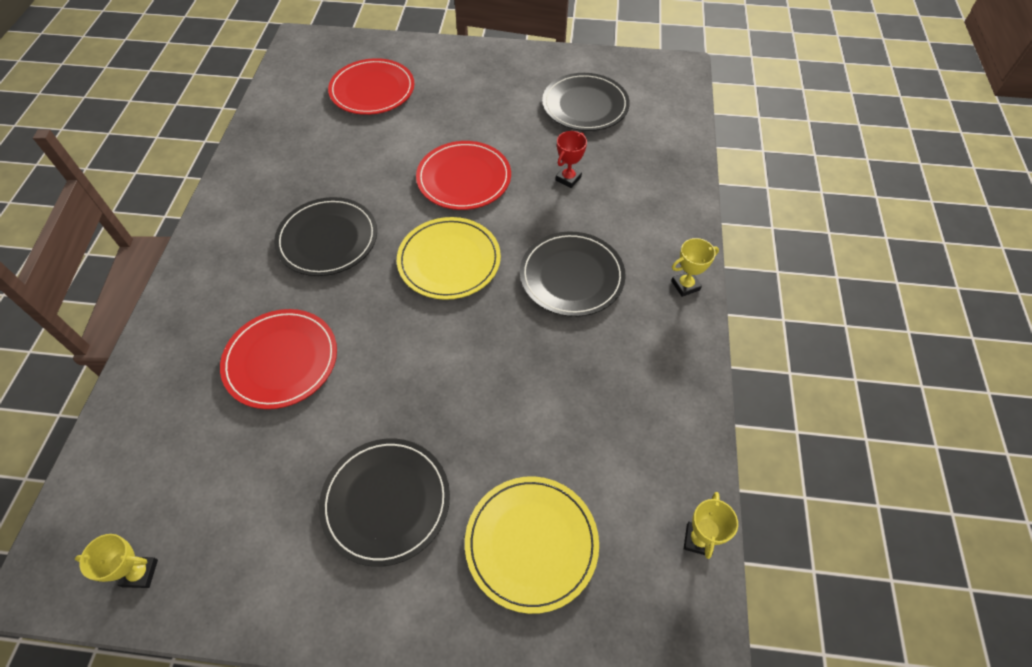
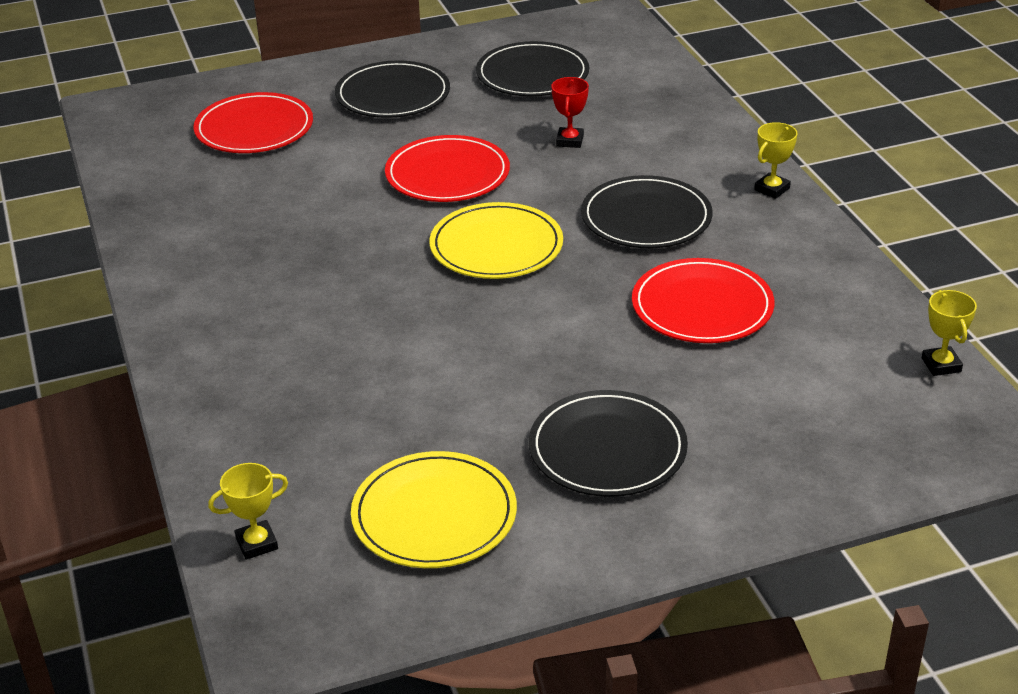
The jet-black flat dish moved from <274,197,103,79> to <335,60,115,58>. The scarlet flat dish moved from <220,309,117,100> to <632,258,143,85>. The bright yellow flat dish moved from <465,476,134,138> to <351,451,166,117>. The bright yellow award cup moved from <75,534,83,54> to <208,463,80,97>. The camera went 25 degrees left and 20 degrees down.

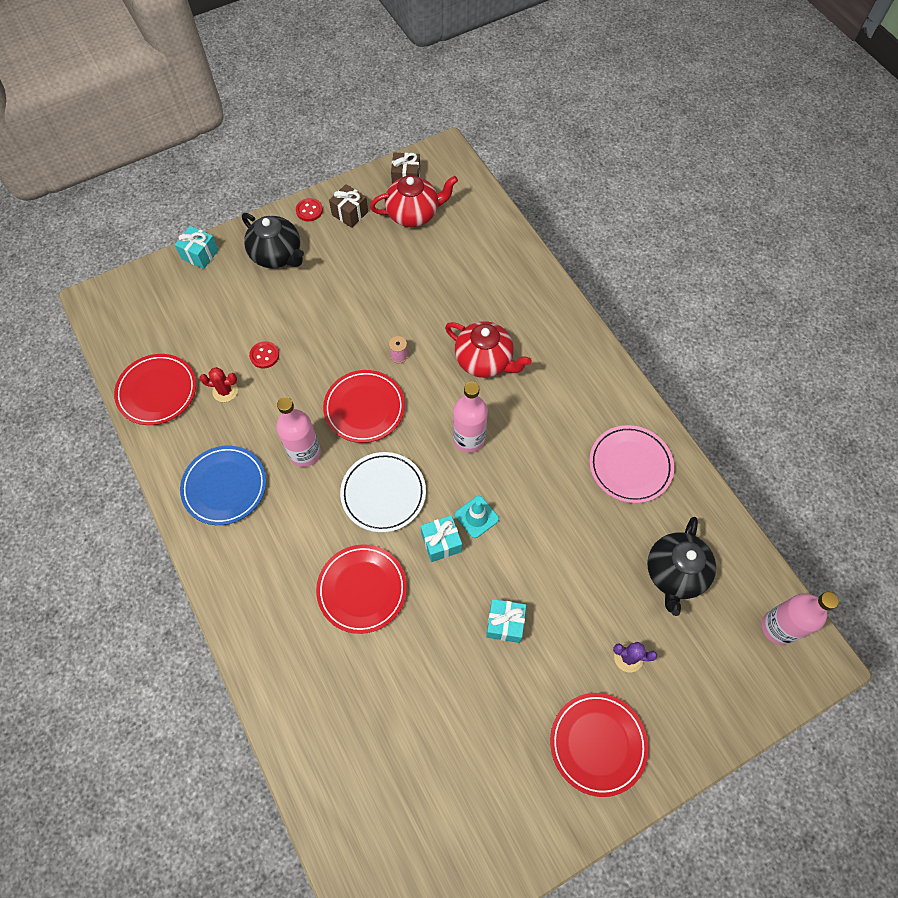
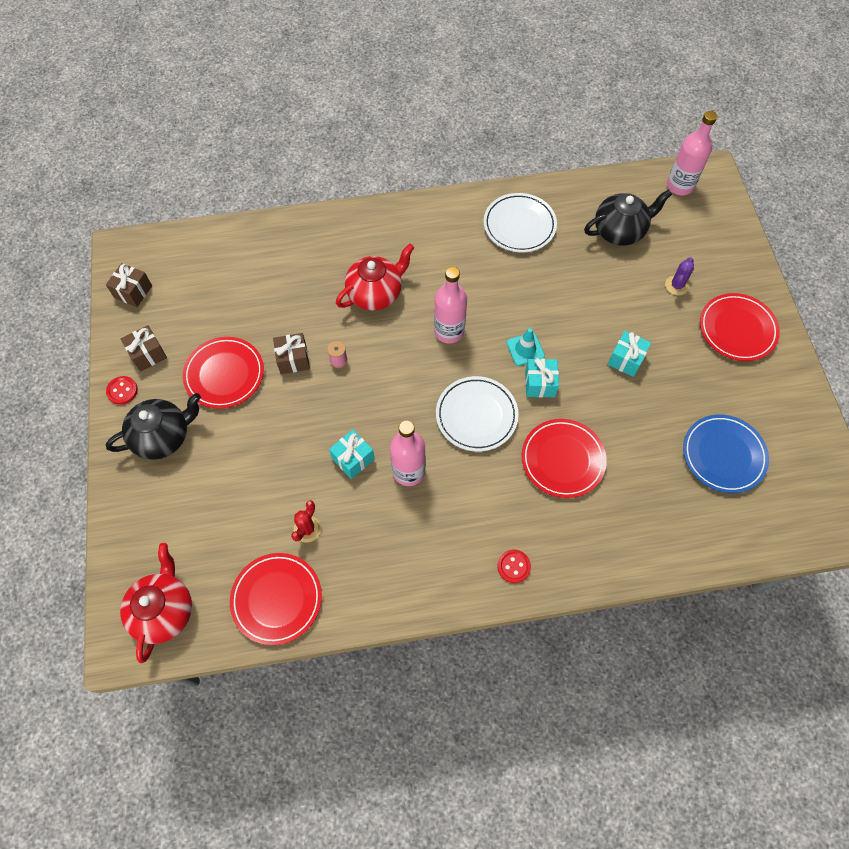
The scarlet china teapot moved from <370,175,88,52> to <120,543,72,120>. The turquoise wrapped gift moved from <175,226,44,43> to <329,429,46,50>. The scarlet button moved from <249,341,30,27> to <497,550,34,33>. The scarlet flat dish moved from <323,370,82,73> to <183,337,81,72>. The rosy flat dish at <589,425,85,78> became the snow-white flat dish at <484,193,73,59>. The royal blue flat dish moved from <180,446,86,79> to <683,414,86,79>. The jet-black china teapot at <647,517,69,99> turned 60 degrees counterclockwise. The russet wrapped gift at <273,333,37,41> appeared. The camera went 70 degrees left and 0 degrees up.

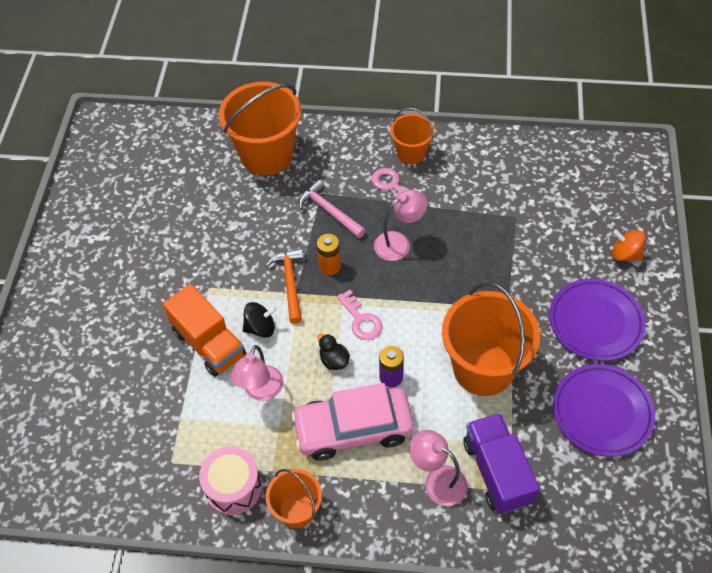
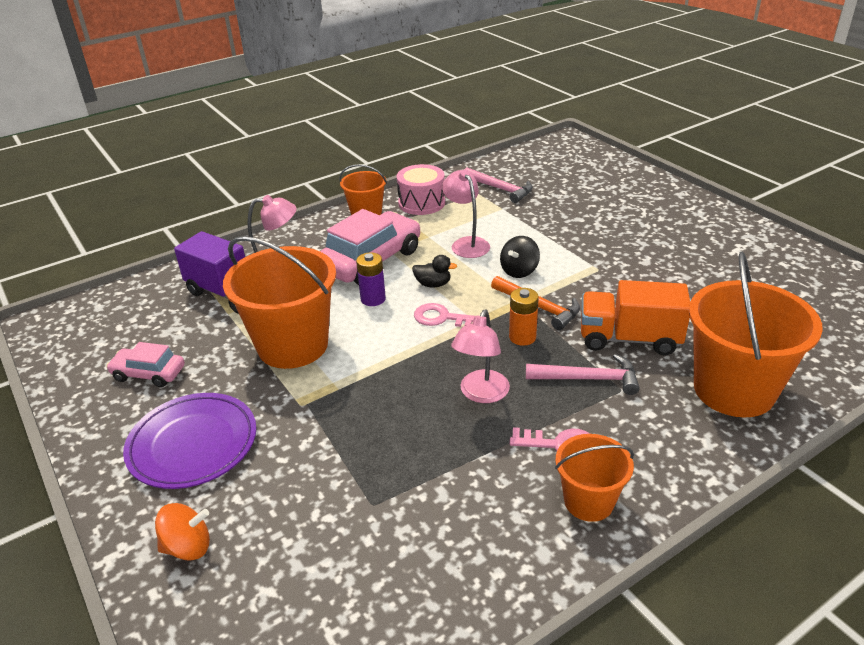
The orange truck moved from <163,284,83,93> to <581,280,109,75>. The purple flat dish at <553,364,102,93> was replaced by the rosy car at <106,342,79,45>. The rosy carpenter's hammer at <464,167,69,36> appeared. The camera went 140 degrees right and 20 degrees down.

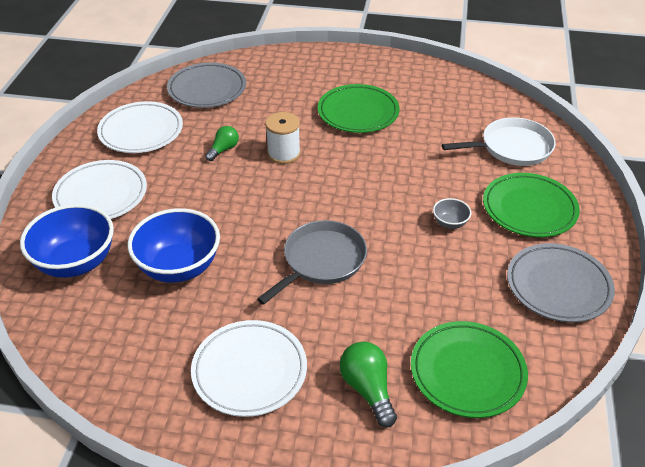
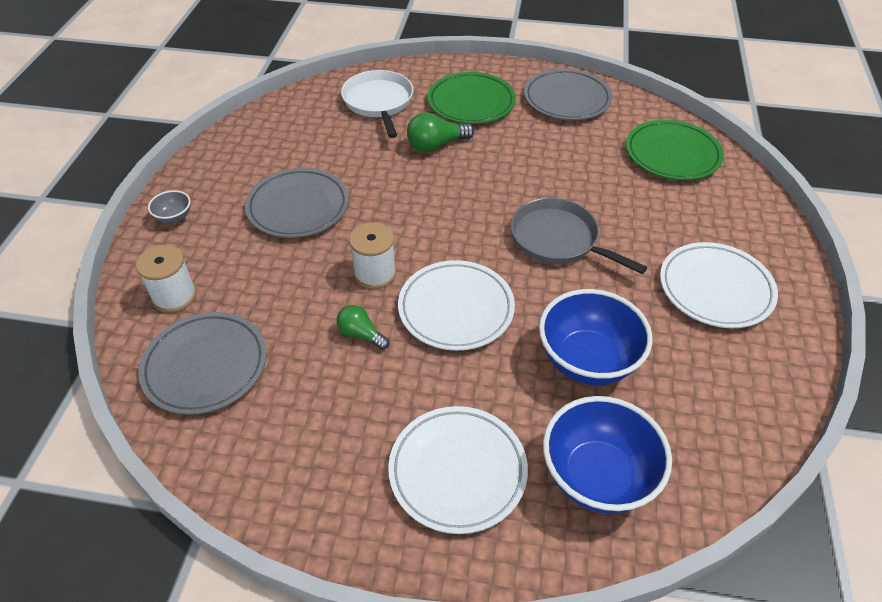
The leaf-green flat dish at <318,84,82,49> became the gray flat dish at <245,168,104,70>. The snow-white flat dish moved from <97,101,86,52> to <398,260,117,91>. The gray serving bowl moved from <433,198,38,31> to <148,190,43,34>. The leaf-green light bulb moved from <340,341,57,86> to <407,113,67,39>. The snow-white bobbin at <136,245,61,68> appeared. The camera went 90 degrees left and 5 degrees up.

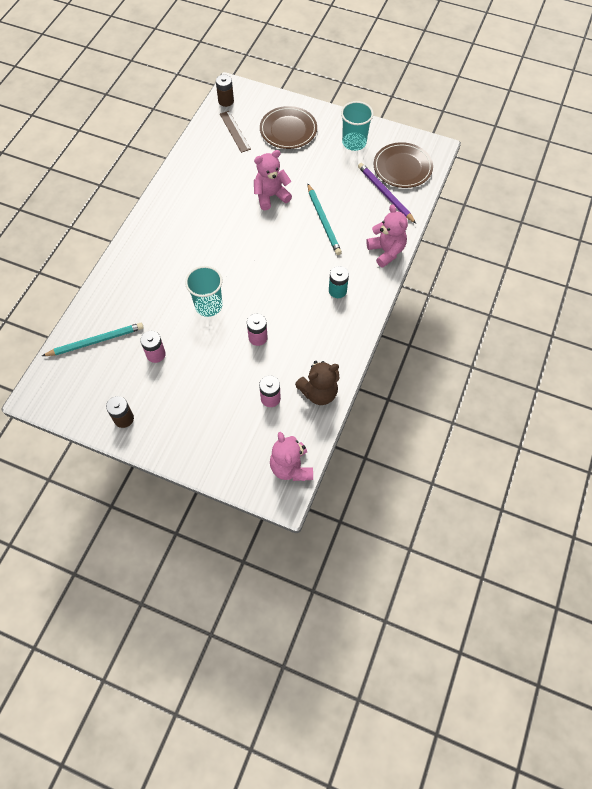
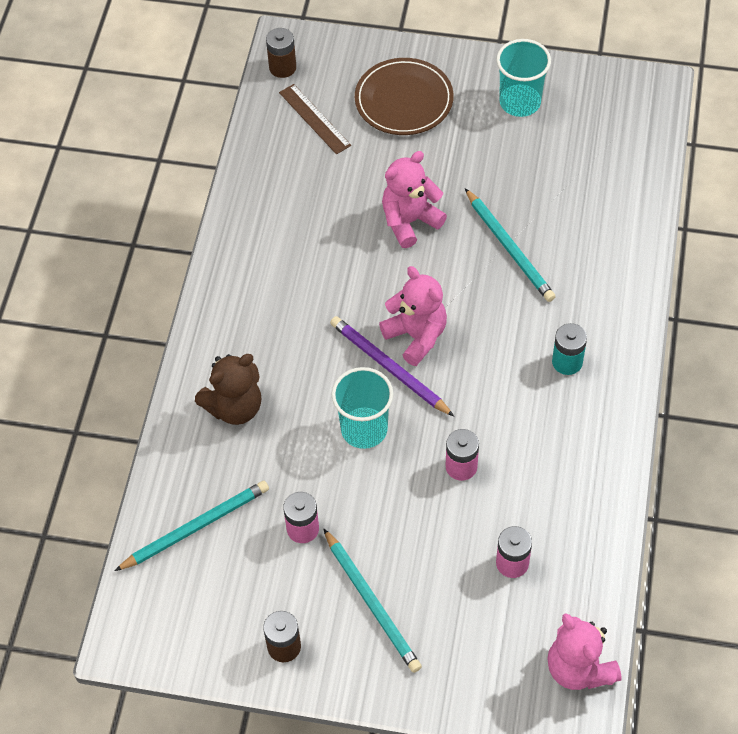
The russet flat dish at <373,142,60,46> disappeared. The purple lead pencil moved from <358,163,58,60> to <330,316,124,100>. The rosy teddy moved from <366,204,42,64> to <379,266,68,100>. The russet teddy moved from <295,361,45,44> to <195,354,66,71>. The turquoise lead pencil at <323,528,99,145> appeared. The camera went 10 degrees left and 5 degrees down.

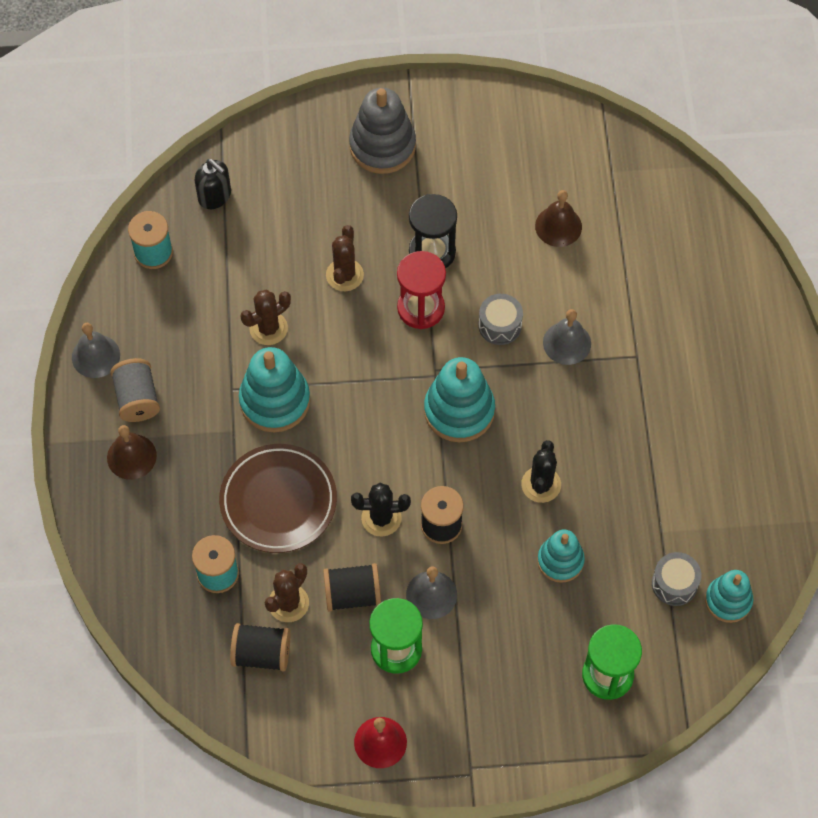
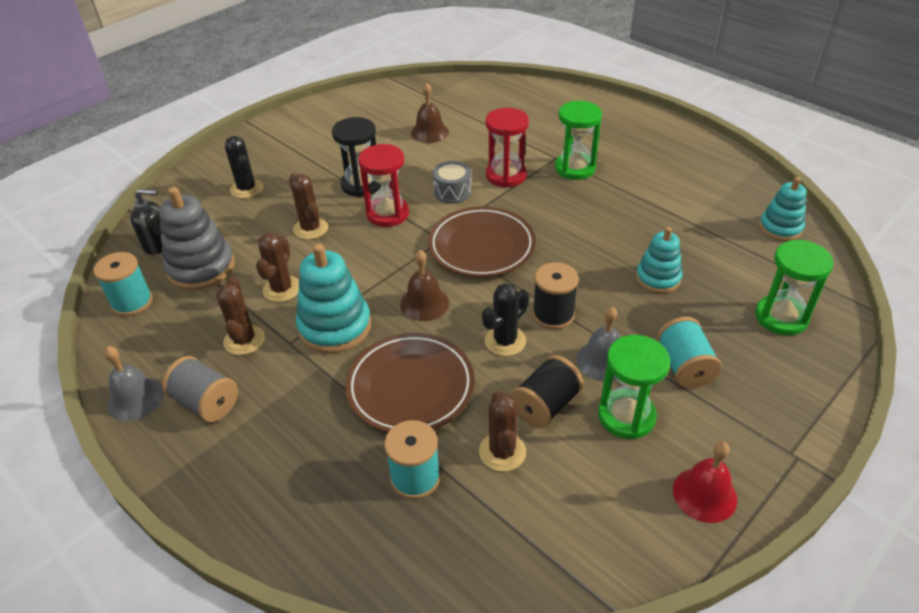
The gray ring stacker moved from <349,88,67,86> to <159,187,76,103>. The gray school bell at <543,309,48,56> was replaced by the scarlet hourglass at <485,108,44,80>. The turquoise ring stacker at <424,357,71,85> was replaced by the russet flat dish at <428,206,108,71>. The russet school bell moved from <107,425,50,55> to <400,250,49,71>. The jet-black prickly plant moved from <521,440,40,63> to <225,136,38,63>. The gray toy drum at <652,552,49,54> disappeared. The jet-black bobbin at <230,623,60,49> disappeared. The leaf-green hourglass at <555,101,47,79> appeared. The russet prickly plant at <216,277,49,78> appeared. The turquoise bobbin at <657,317,65,72> appeared. The camera went 40 degrees left and 20 degrees down.

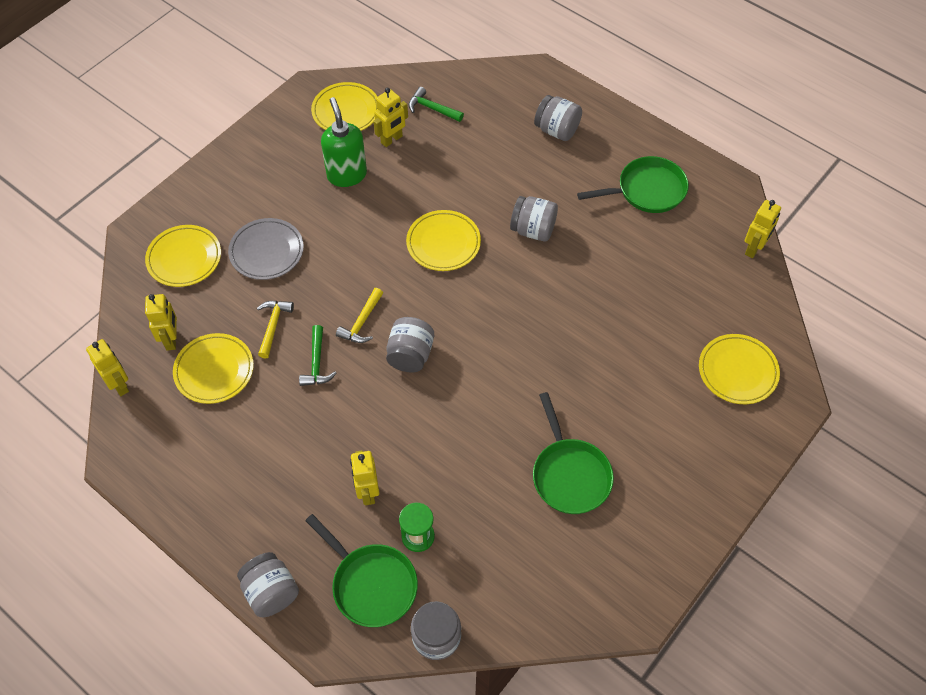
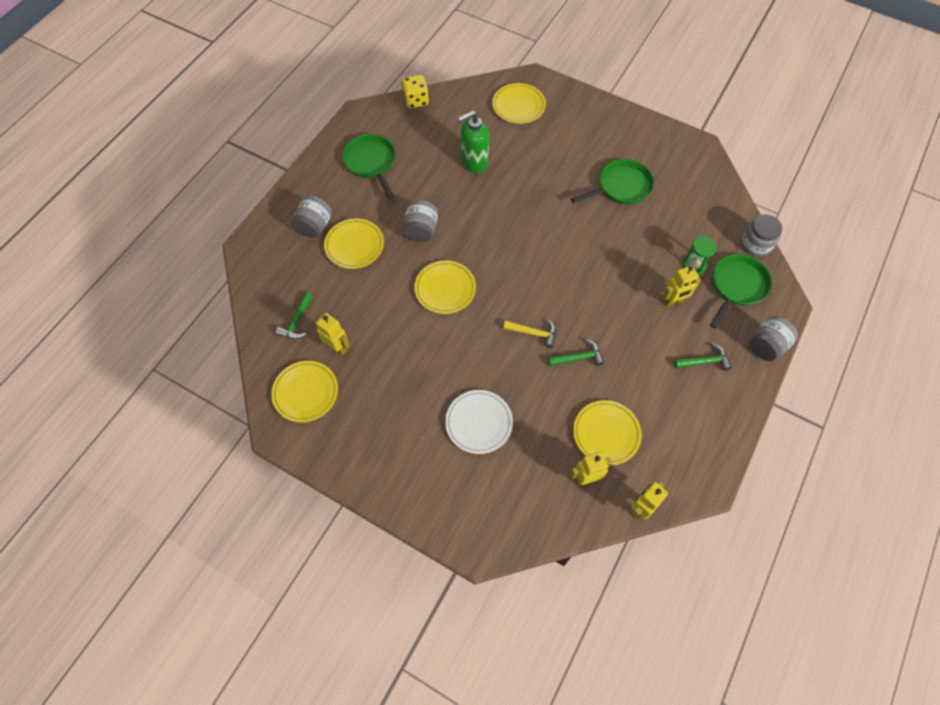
The leaf-green soap dispenser moved from <321,97,46,90> to <458,110,31,63>. The bright yellow robot figure at <745,200,36,58> was replaced by the bright yellow die at <401,75,28,33>. The gray flat dish at <228,218,76,62> became the snow-white flat dish at <445,390,68,64>. The bright yellow flat dish moved from <145,225,76,62> to <324,219,60,50>. The bright yellow carpenter's hammer at <257,301,37,57> disappeared. The gray jar at <386,317,48,56> disappeared. The leaf-green carpenter's hammer at <674,343,58,28> appeared. The camera went 100 degrees left and 5 degrees up.

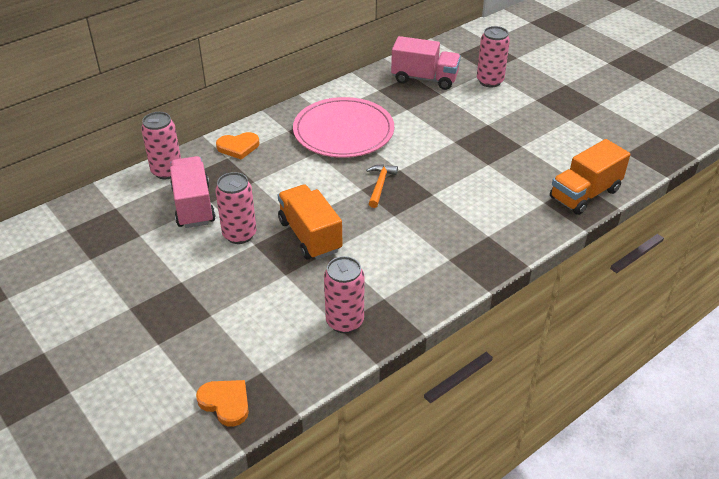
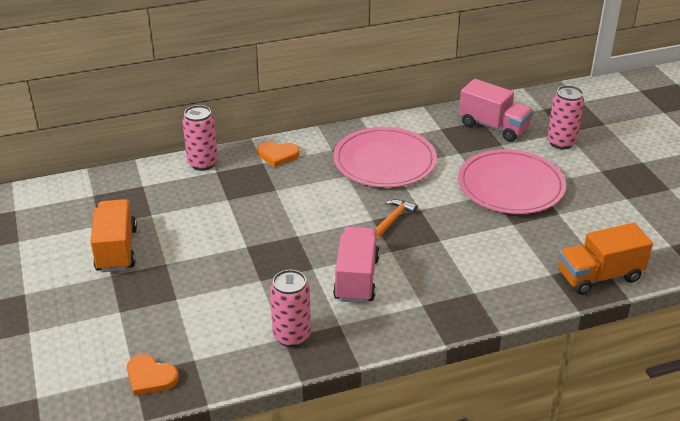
The rosy truck moved from <170,156,46,72> to <333,226,47,77>. The rosy tin at <215,172,42,72> disappeared. The orange truck moved from <278,184,65,76> to <91,199,46,73>. The orange heart at <196,380,53,47> turned 150 degrees clockwise. The rosy flat dish at <458,149,108,65> appeared. The camera went 20 degrees right and 5 degrees down.

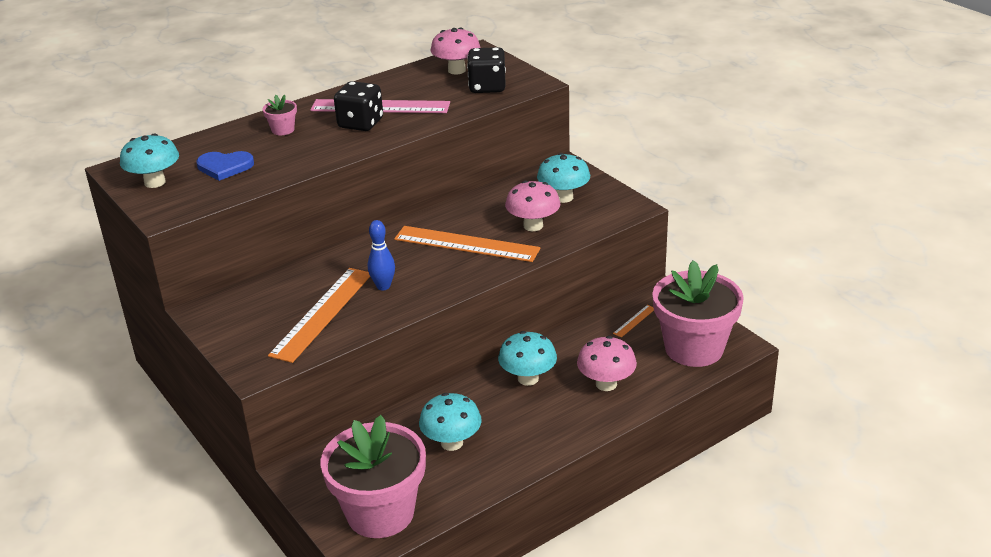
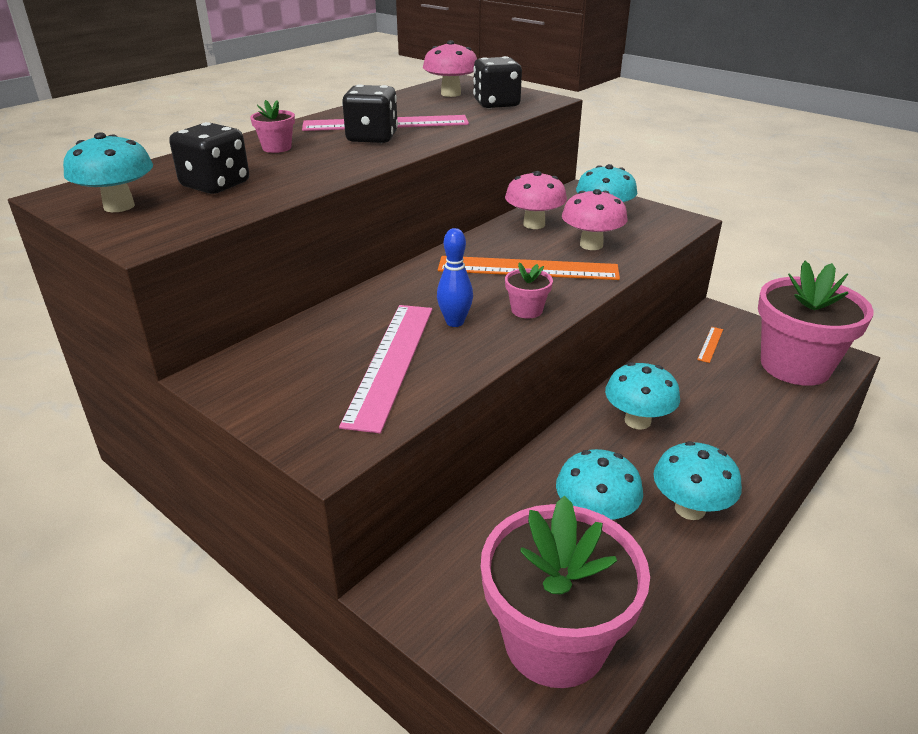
The royal blue heart at <196,151,58,30> was replaced by the jet-black die at <169,122,80,72>. The orange ruler at <268,268,102,95> became the rosy ruler at <339,305,93,128>. The rosy fungus moved from <577,336,60,55> to <505,171,62,58>. The rosy plant pot at <505,263,48,55> appeared. The turquoise fungus at <654,441,88,79> appeared. The camera went 15 degrees left and 0 degrees up.

